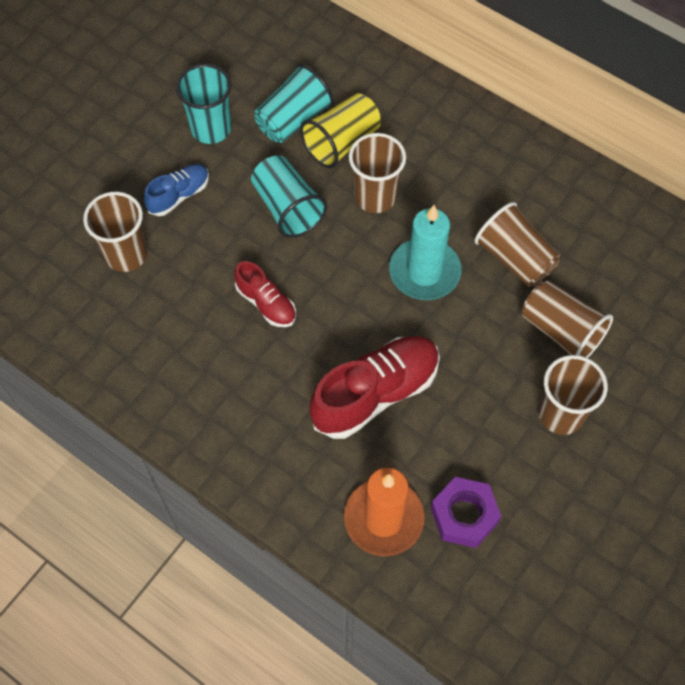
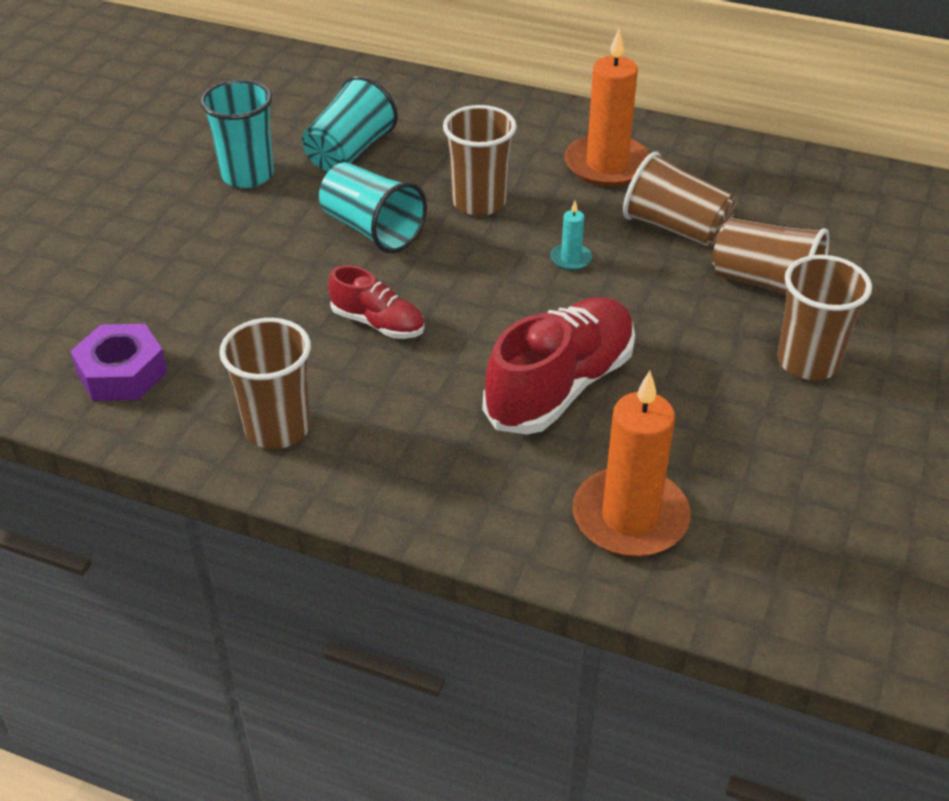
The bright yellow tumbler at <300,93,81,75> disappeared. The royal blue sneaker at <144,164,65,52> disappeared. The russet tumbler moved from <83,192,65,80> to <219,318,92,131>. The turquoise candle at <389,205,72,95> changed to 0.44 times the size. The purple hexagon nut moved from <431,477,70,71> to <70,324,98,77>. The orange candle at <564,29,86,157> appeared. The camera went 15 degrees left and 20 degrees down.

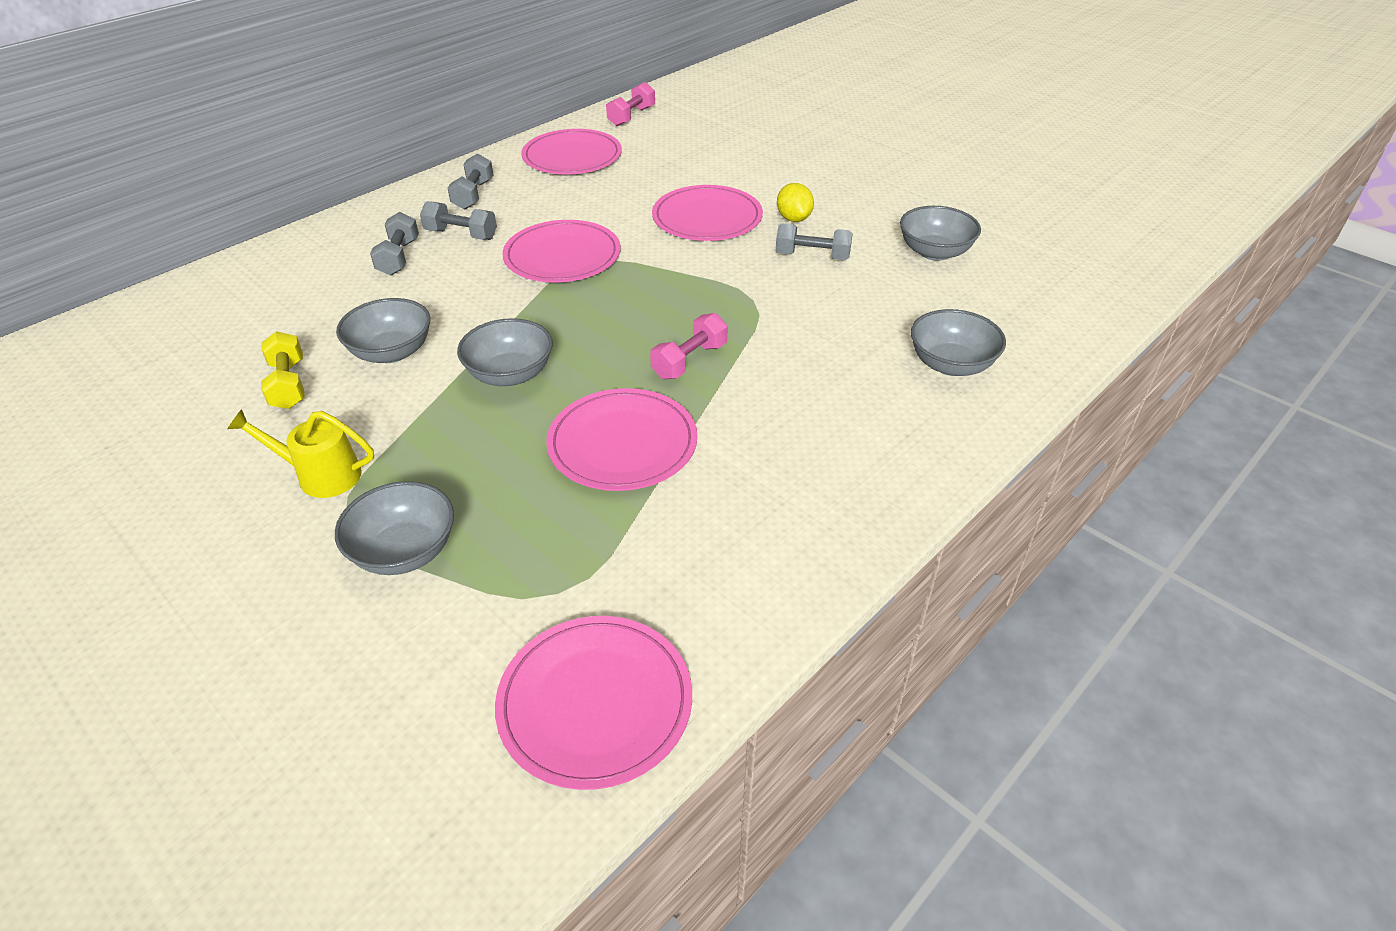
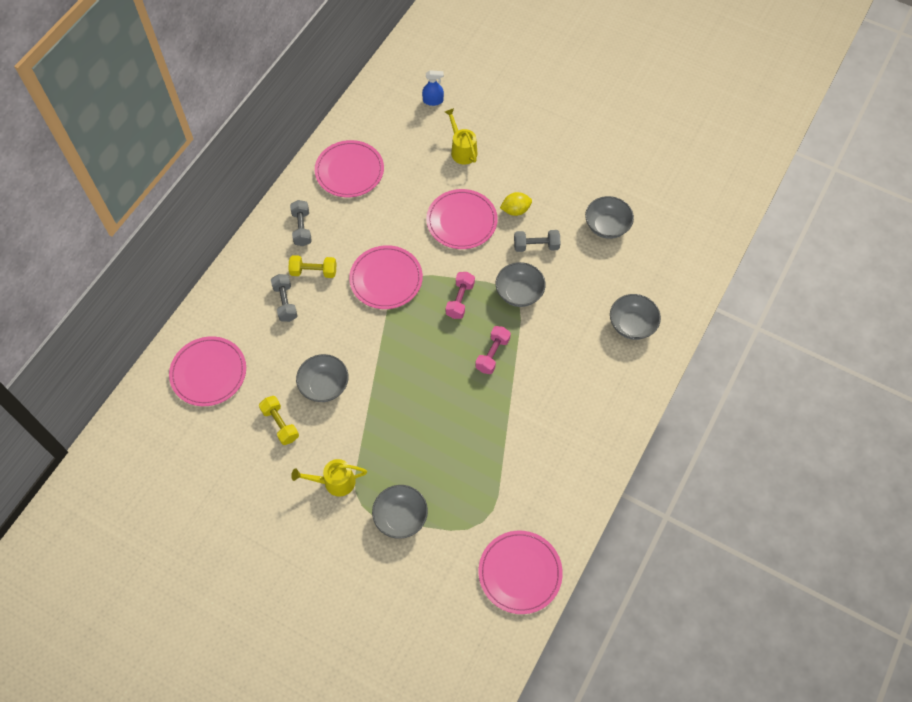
The rosy dumbbell moved from <606,82,49,44> to <446,272,29,47>. The bright yellow citrus fruit at <777,183,37,39> turned 75 degrees counterclockwise. The gray dumbbell at <420,201,77,39> became the bright yellow dumbbell at <288,255,48,23>. The gray serving bowl moved from <457,318,96,68> to <496,262,50,45>. The rosy flat dish moved from <546,388,152,103> to <169,336,77,70>. The royal blue spray cleaner at <422,70,22,36> appeared. The bright yellow watering pot at <445,108,33,57> appeared. The camera went 15 degrees left and 20 degrees up.

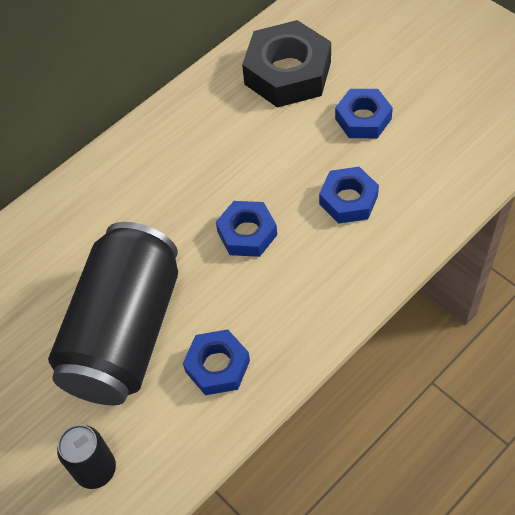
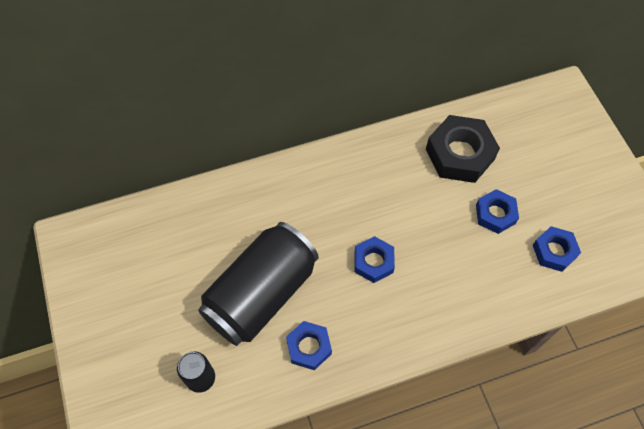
The royal blue hexagon nut moved from <319,167,60,57> to <533,226,48,46>. The camera went 20 degrees right and 5 degrees up.

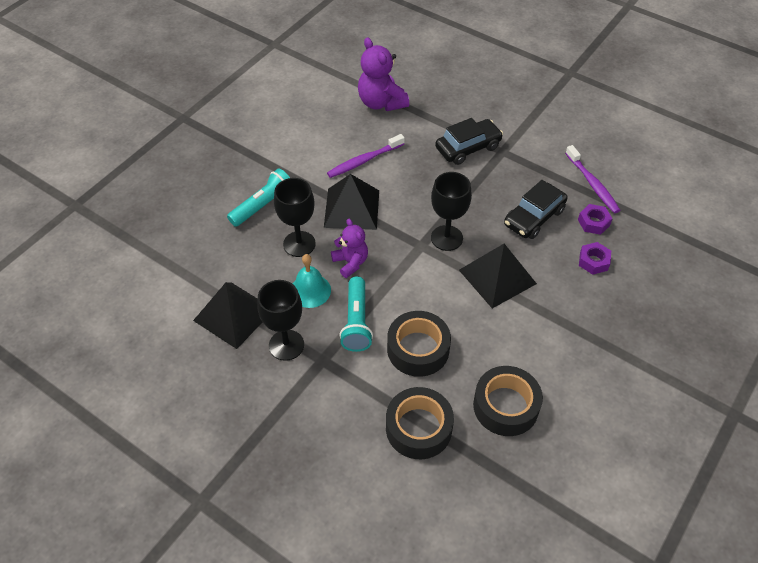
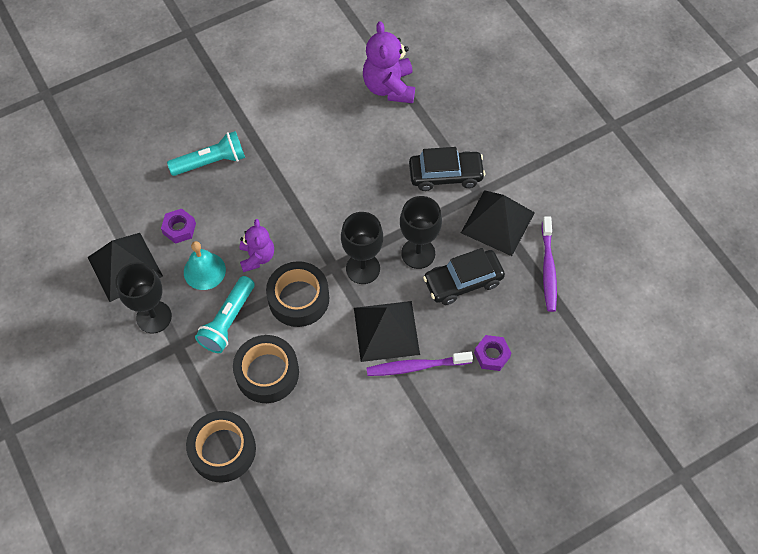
The purple toothbrush moved from <327,134,78,44> to <366,352,107,24>. The jet-black pyramid moved from <324,174,55,56> to <461,190,74,66>. The jet-black chalice moved from <274,178,42,79> to <400,196,42,73>. The purple hexagon nut moved from <578,204,35,31> to <161,209,35,35>. The jet-black roll of tape moved from <473,366,70,70> to <266,261,63,66>. The camera went 25 degrees right and 10 degrees up.

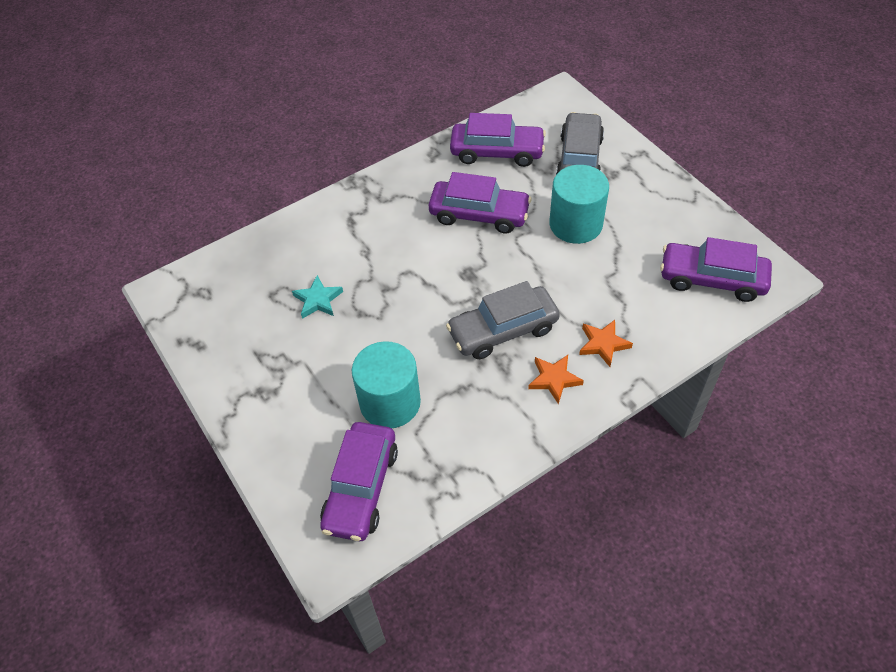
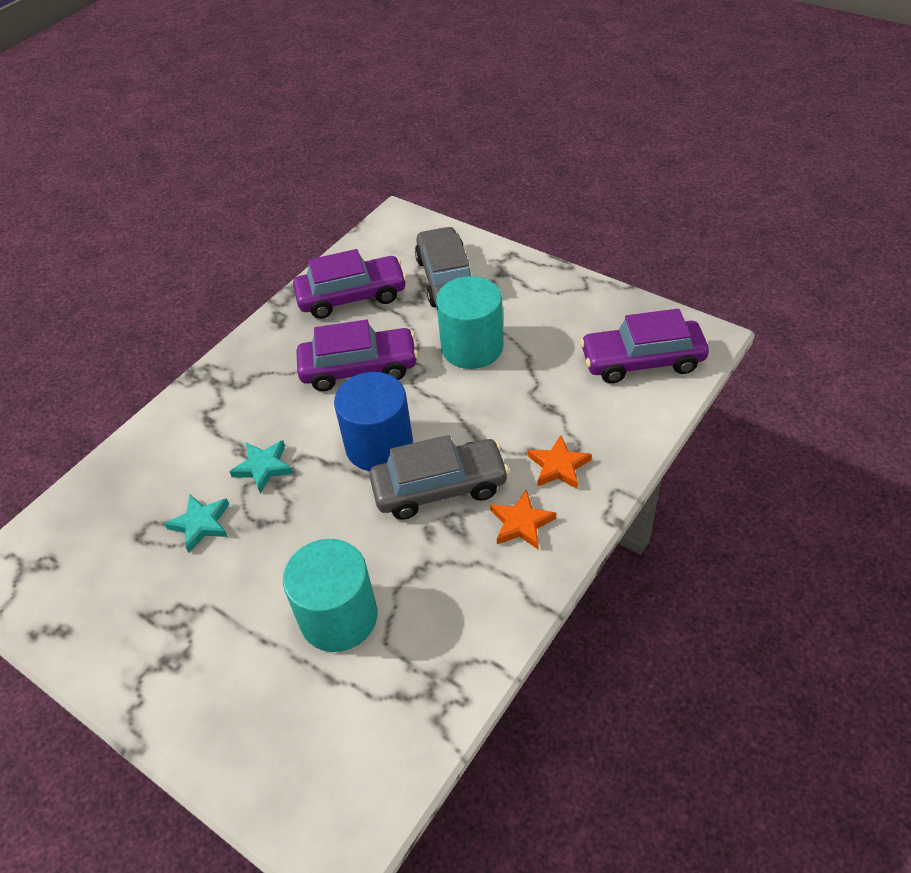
The gray car at <446,281,114,78> turned 150 degrees counterclockwise. The purple car at <320,422,78,119> disappeared. The royal blue cylinder shape at <334,372,79,99> appeared. The turquoise five-pointed star at <229,440,64,53> appeared. The camera went 20 degrees left and 5 degrees down.

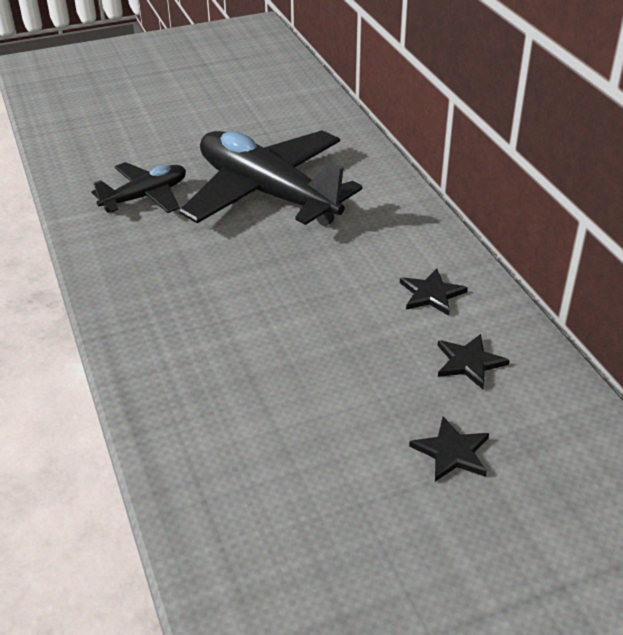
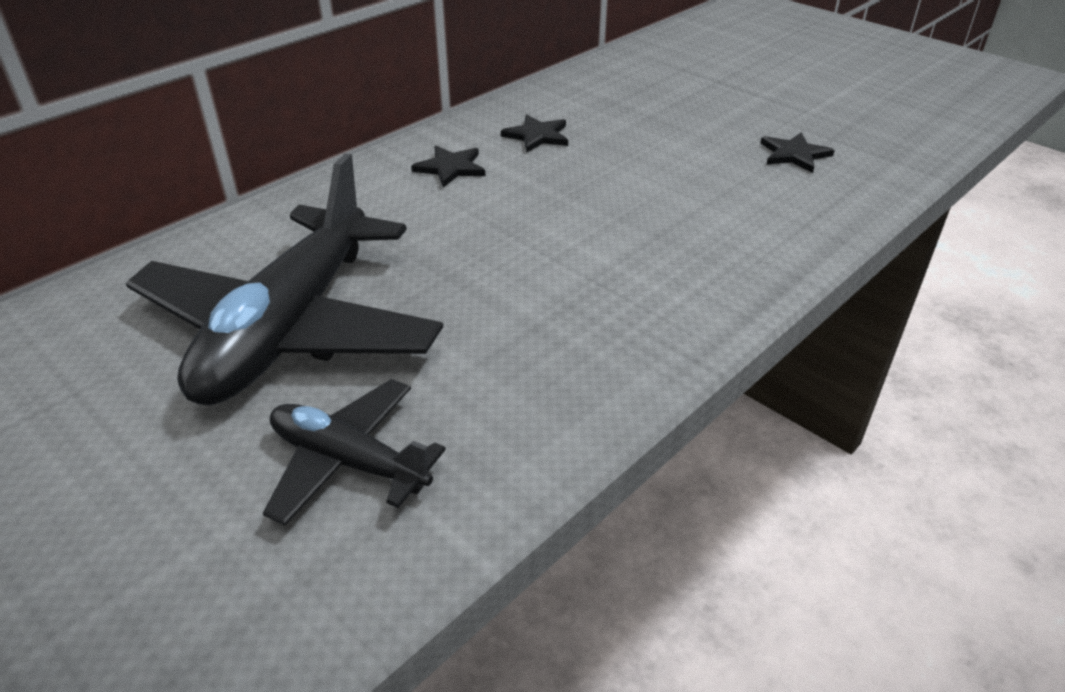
The jet-black five-pointed star moved from <409,417,80,65> to <760,132,75,41>. The camera went 115 degrees left and 0 degrees up.

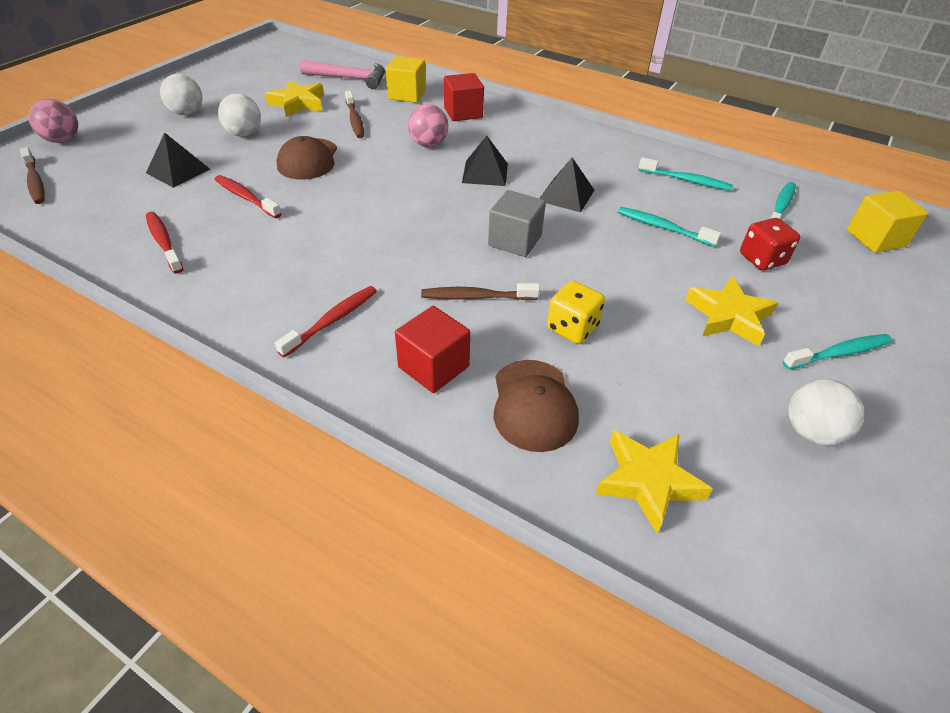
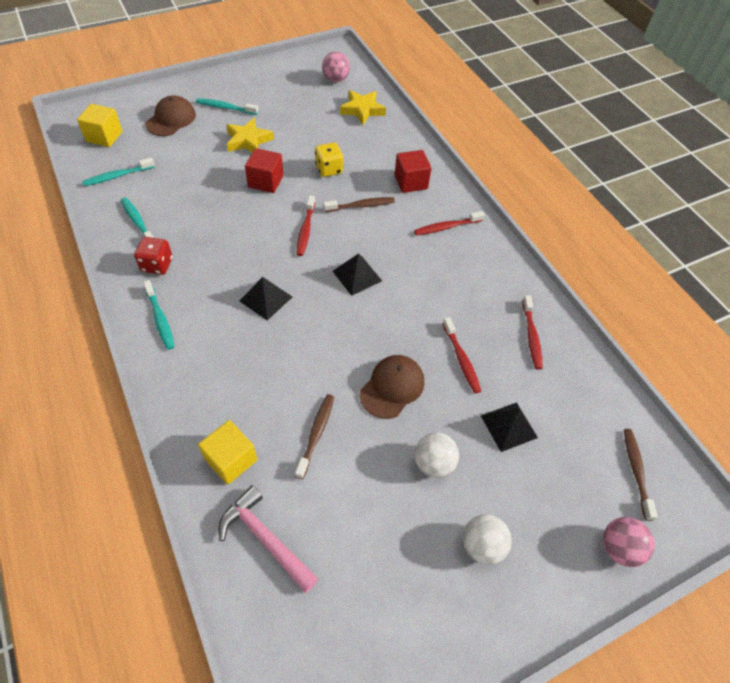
The scarlet cube moved from <444,73,40,48> to <245,148,38,45>. The bright yellow five-pointed star at <265,80,59,37> disappeared. The rosy sphere moved from <408,104,40,43> to <322,52,28,30>. The jet-black pyramid moved from <539,158,55,55> to <333,253,49,43>. The gray cube at <488,190,58,67> was replaced by the scarlet toothbrush at <296,196,19,60>. The turquoise toothbrush moved from <618,207,103,40> to <143,280,31,70>. The scarlet die moved from <740,218,60,52> to <134,237,39,38>. The russet toothbrush at <421,283,119,17> turned 45 degrees counterclockwise. The russet cap moved from <494,360,85,92> to <145,95,51,41>. The snow-white sphere at <788,379,76,67> disappeared. The camera went 150 degrees left and 10 degrees up.

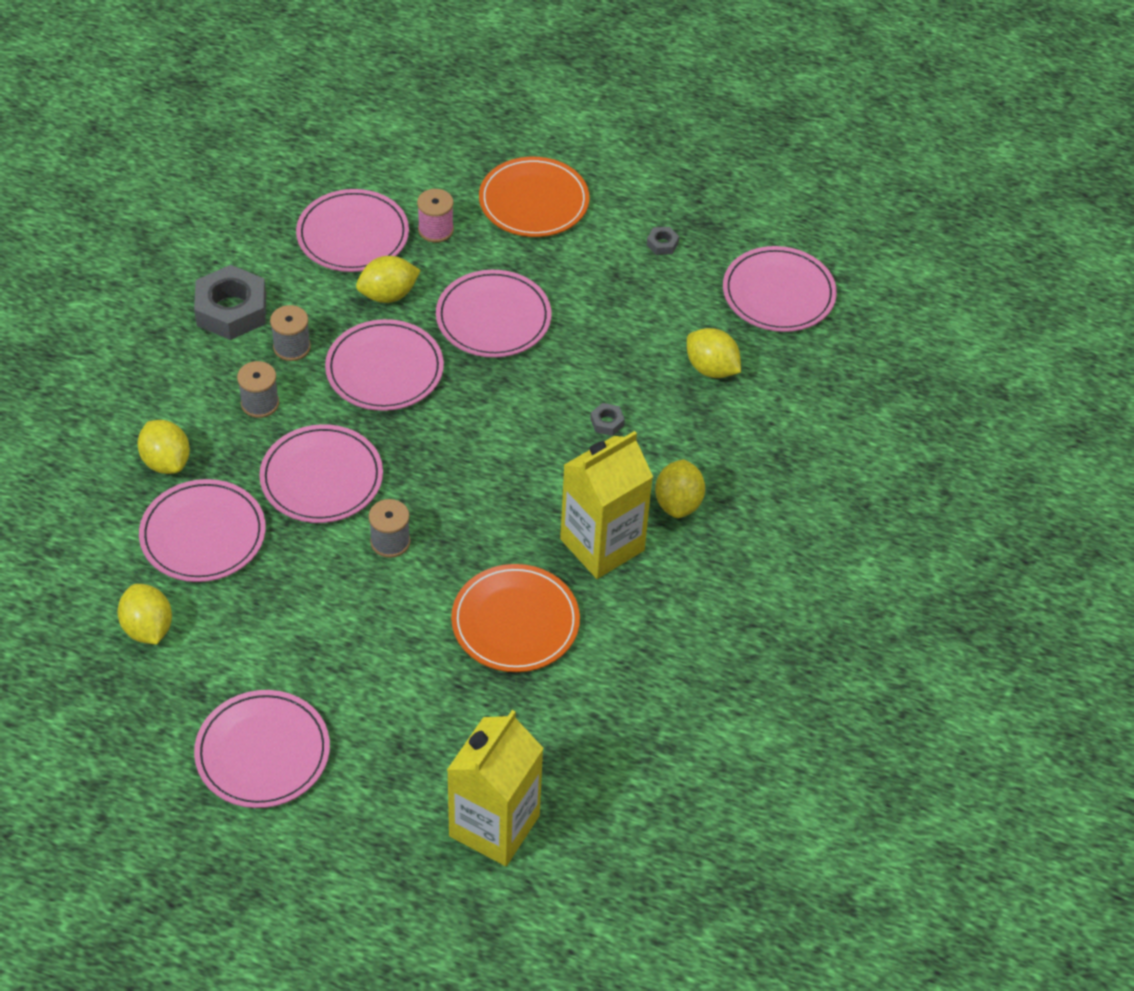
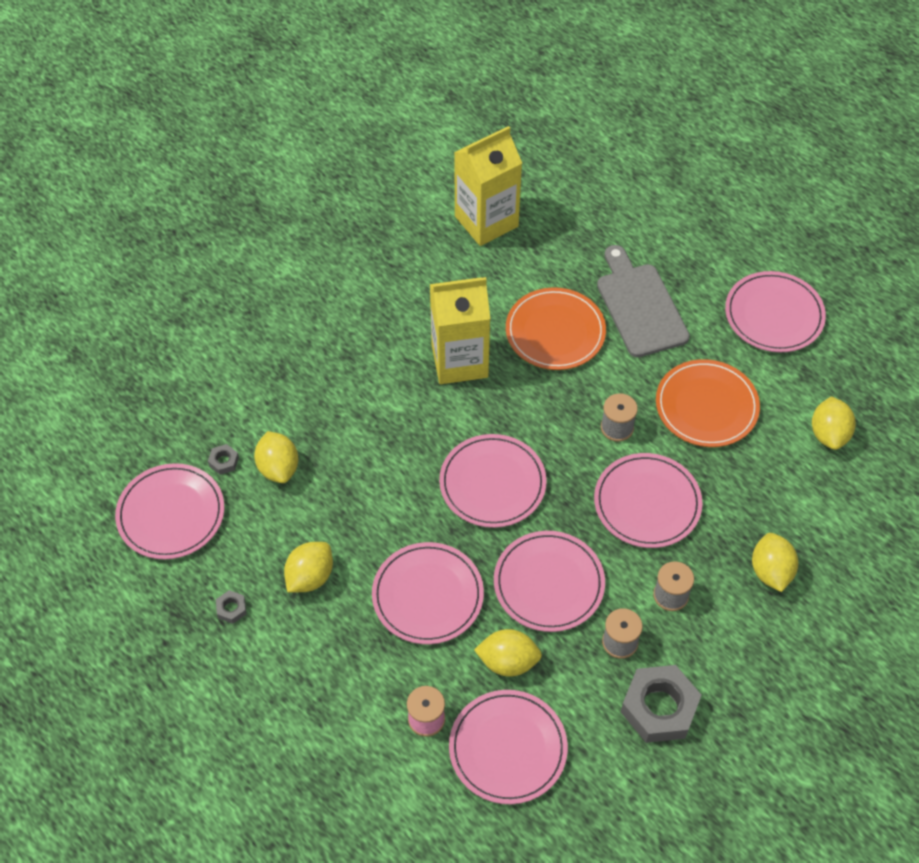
The orange flat dish moved from <479,157,111,80> to <656,359,104,88>. The gray hexagon nut moved from <590,403,35,33> to <208,444,31,31>. The bright yellow citrus fruit moved from <655,459,50,59> to <284,542,49,51>. The rosy flat dish moved from <139,479,127,103> to <439,434,108,94>. The bright yellow carton moved from <447,710,97,156> to <454,126,68,120>. The gray chopping board at <597,245,93,112> appeared. The camera went 150 degrees left and 5 degrees up.

